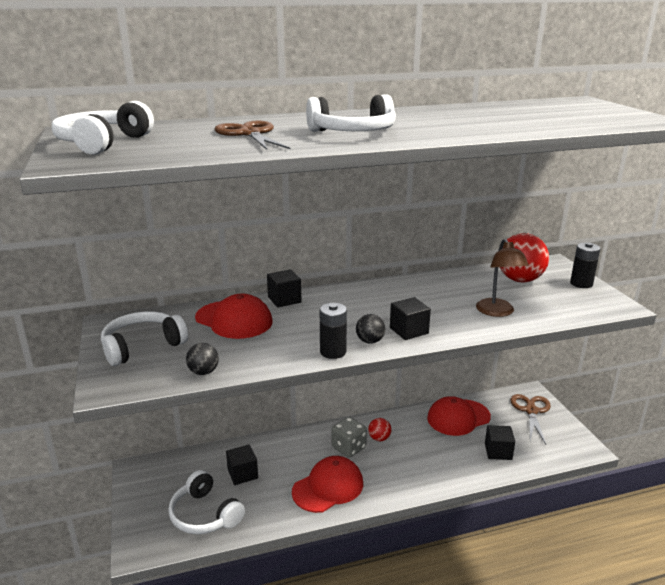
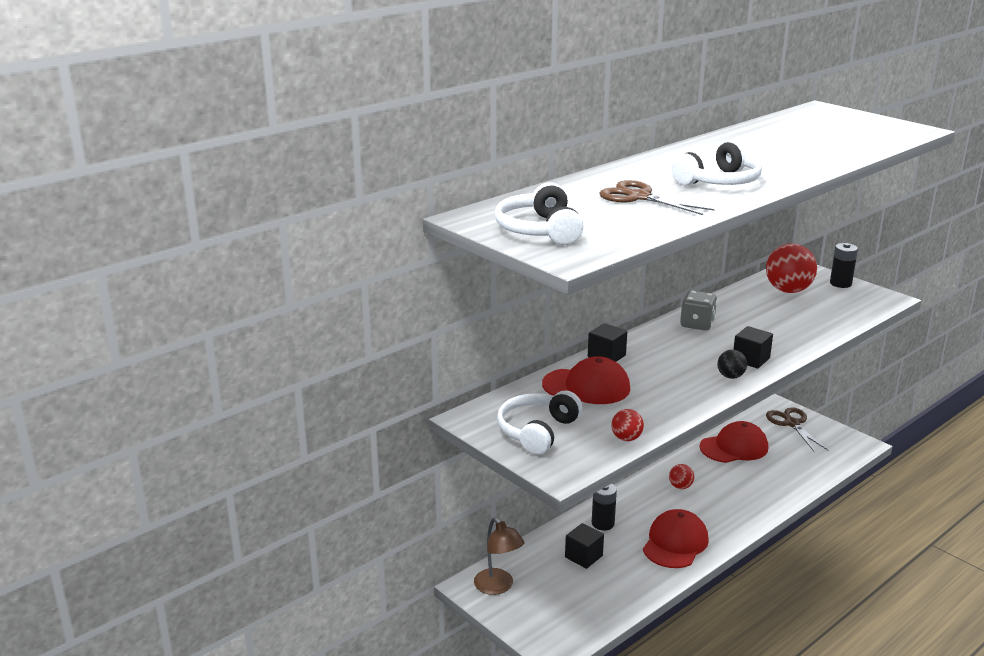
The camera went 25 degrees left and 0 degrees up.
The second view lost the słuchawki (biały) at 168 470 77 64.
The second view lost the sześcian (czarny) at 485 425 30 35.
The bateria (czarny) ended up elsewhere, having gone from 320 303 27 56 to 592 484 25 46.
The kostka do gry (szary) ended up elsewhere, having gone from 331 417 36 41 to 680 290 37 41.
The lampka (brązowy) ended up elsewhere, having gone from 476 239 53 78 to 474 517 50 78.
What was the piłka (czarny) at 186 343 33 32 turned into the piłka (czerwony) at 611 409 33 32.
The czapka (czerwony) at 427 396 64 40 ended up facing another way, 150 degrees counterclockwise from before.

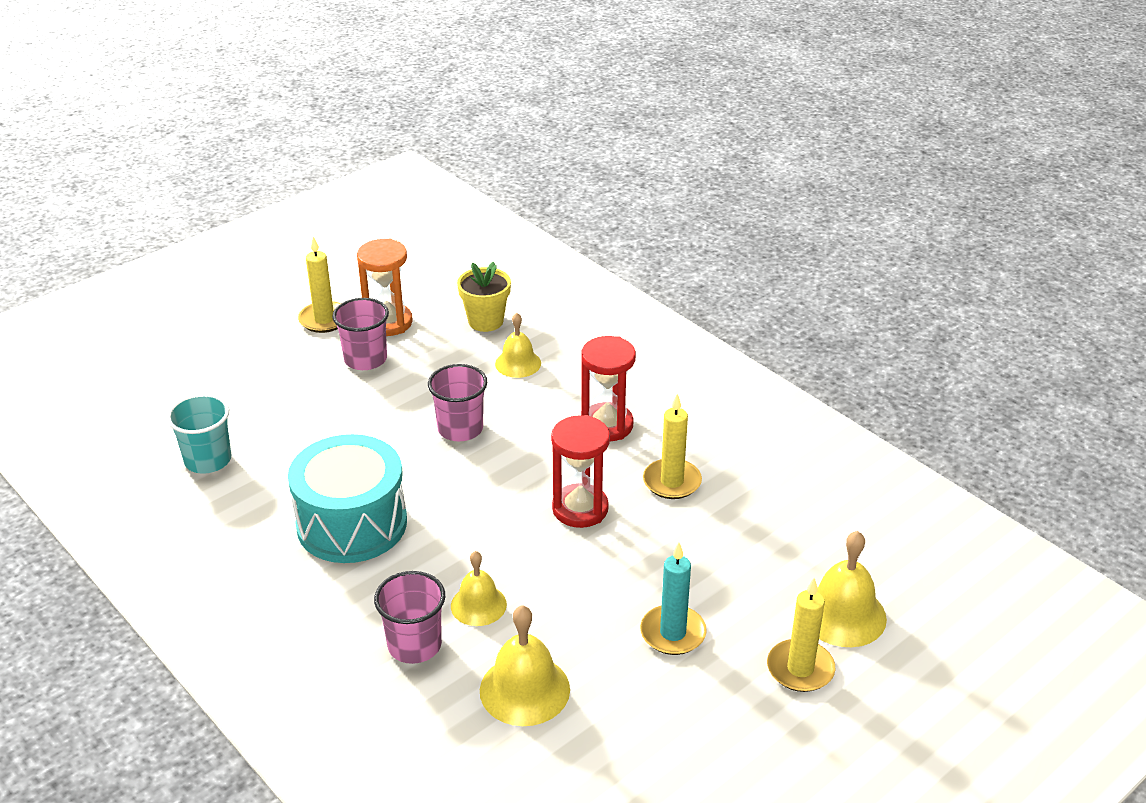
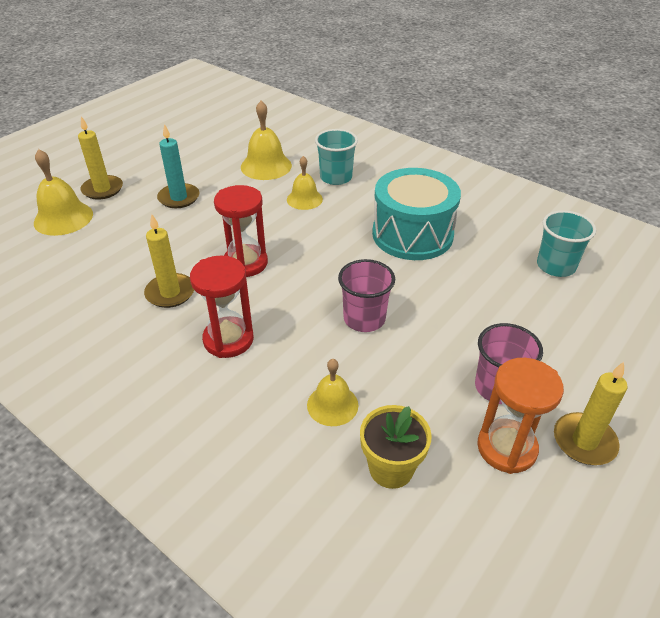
The camera went 170 degrees right and 5 degrees up.
What was the szklanka (różowy) at 374 571 71 93 turned into the szklanka (turkusowy) at 315 129 43 56.

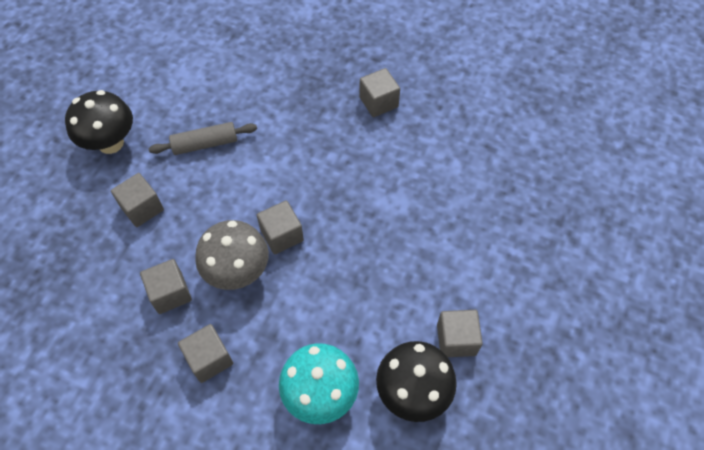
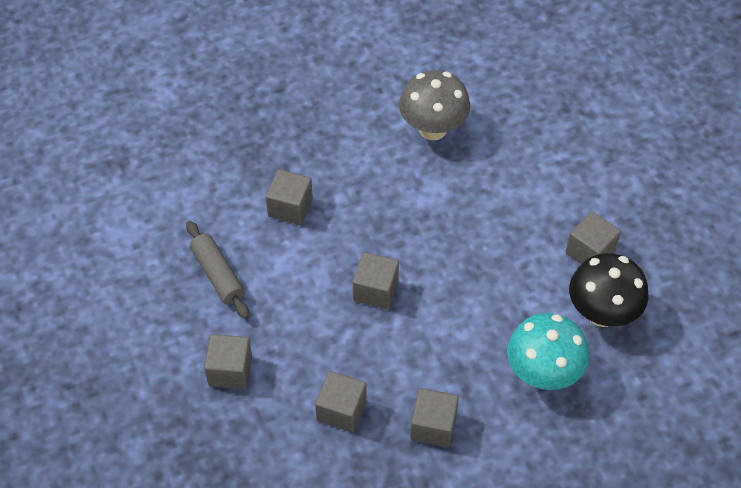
The camera went 45 degrees left and 5 degrees down.
The second view lost the grzyb (czarny) at 65 90 68 64.
The grzyb (szary) ended up elsewhere, having gone from 195 220 74 70 to 399 70 71 70.
The sześcian (szary) ended up elsewhere, having gone from 359 68 41 49 to 266 169 47 56.
The wałek do ciasta (szary) at 149 122 108 33 ended up facing another way, 60 degrees counterclockwise from before.

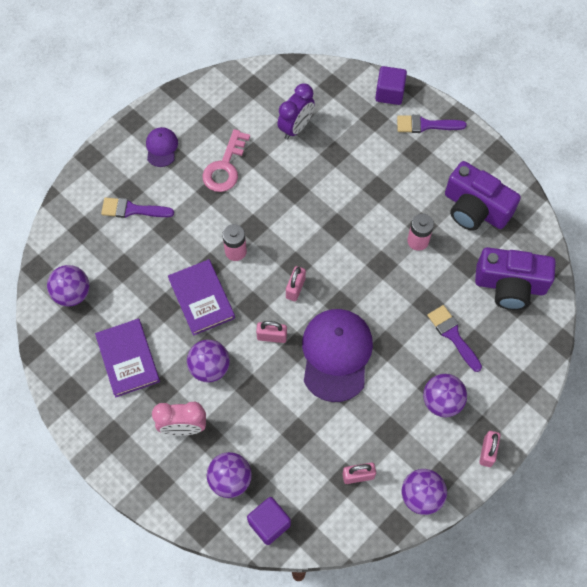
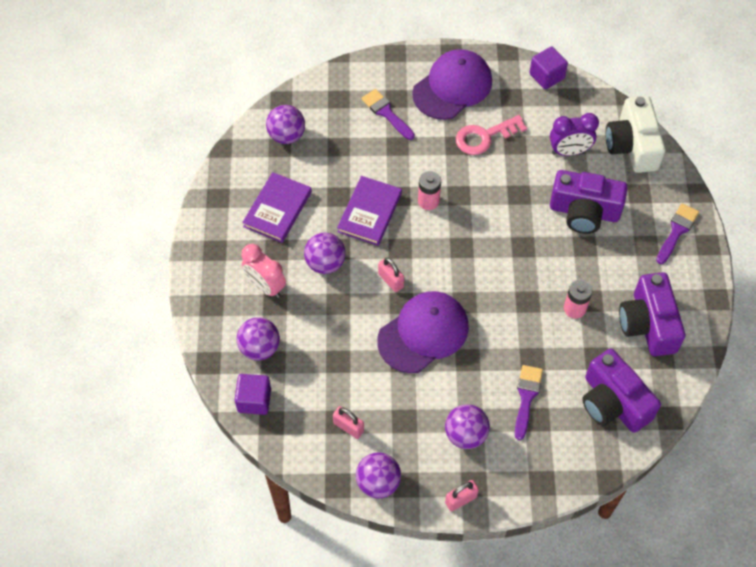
The camera went 45 degrees right and 5 degrees down.
The second view lost the kłódka (różowy) at 286 266 20 35.
The second view gained the aparat fotograficzny (fioletowy) at 550 170 78 64.
The second view gained the aparat fotograficzny (biały) at 605 96 61 77.
The sześcian (fioletowy) ended up elsewhere, having gone from 375 66 32 39 to 529 47 39 42.
The pędzel (fioletowy) at 397 115 70 18 ended up facing another way, 75 degrees clockwise from before.
The size of the czapka (fioletowy) at 146 127 32 40 changed by a factor of 2.01.

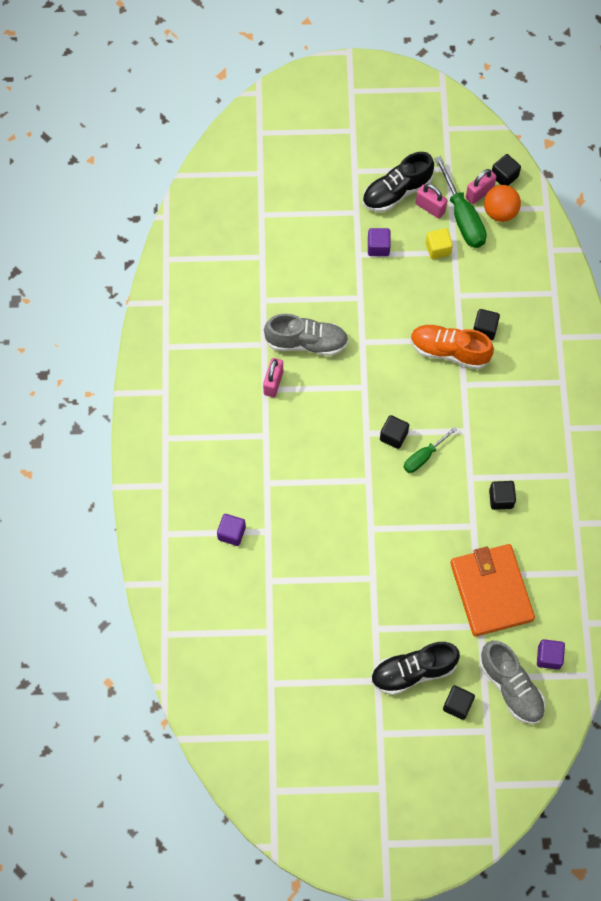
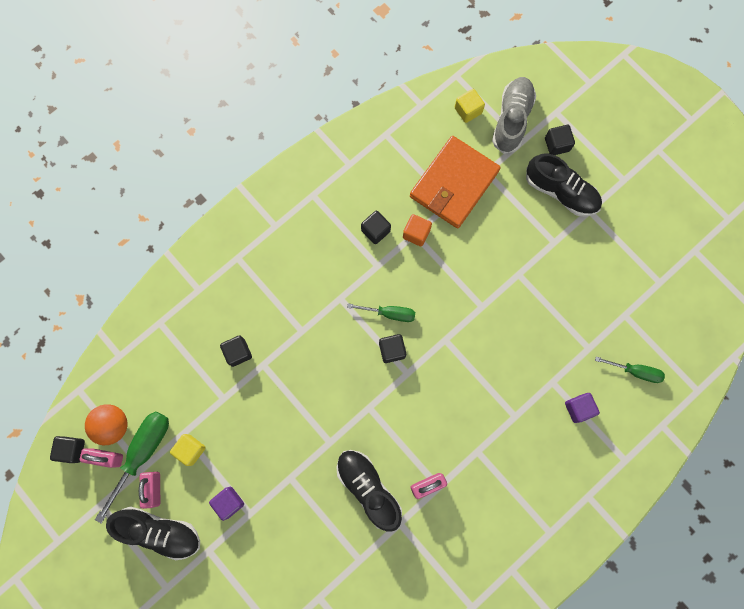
The camera went 130 degrees left and 10 degrees up.
The second view lost the but (pomarańczowy) at 411 324 83 45.
The second view gained the sześcian (pomarańczowy) at 403 214 29 33.
The second view gained the śrubokręt (zielony) at 595 357 70 26.
What was the but (szary) at 264 314 84 42 turned into the but (czarny) at 337 450 65 82.
What was the sześcian (fioletowy) at 537 639 28 31 turned into the sześcian (żółty) at 455 89 30 34.

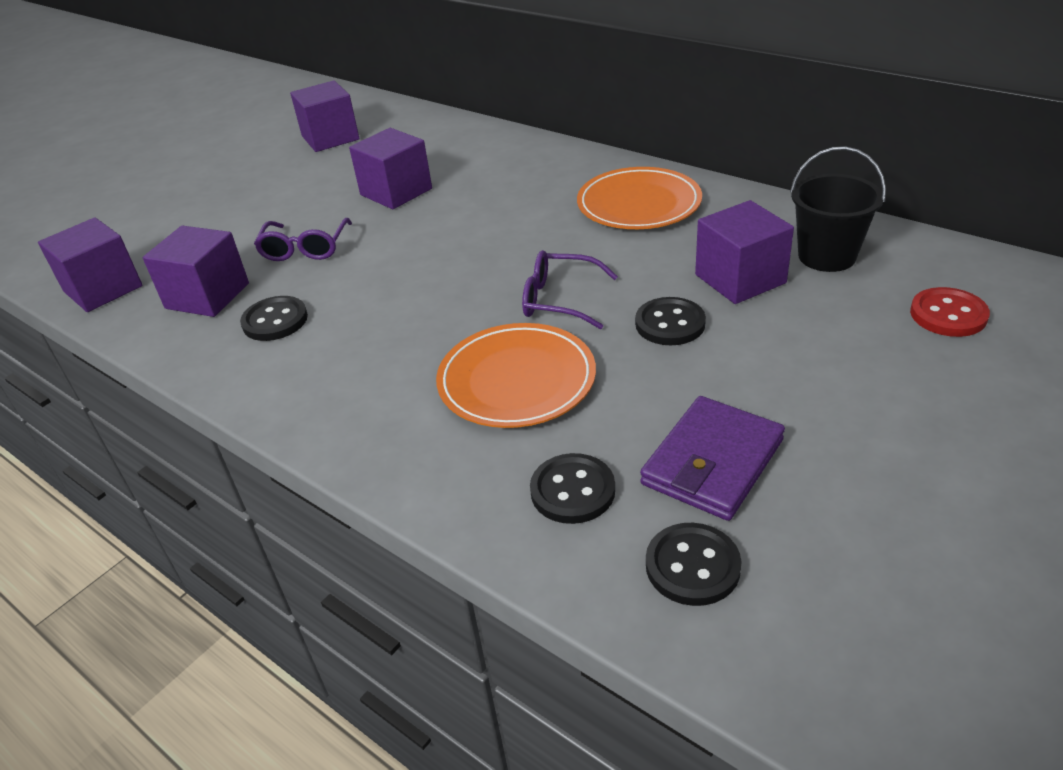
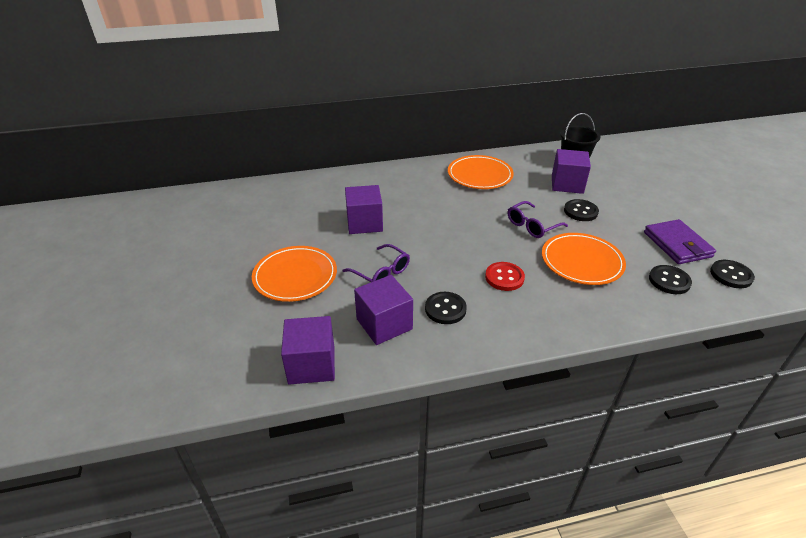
The camera went 55 degrees left and 0 degrees up.
The second view lost the sześcian (fioletowy) at 290 80 69 72.
The second view gained the talerz (pomarańczowy) at 252 246 85 56.
The guzik (czerwony) ended up elsewhere, having gone from 910 287 80 50 to 485 262 40 29.

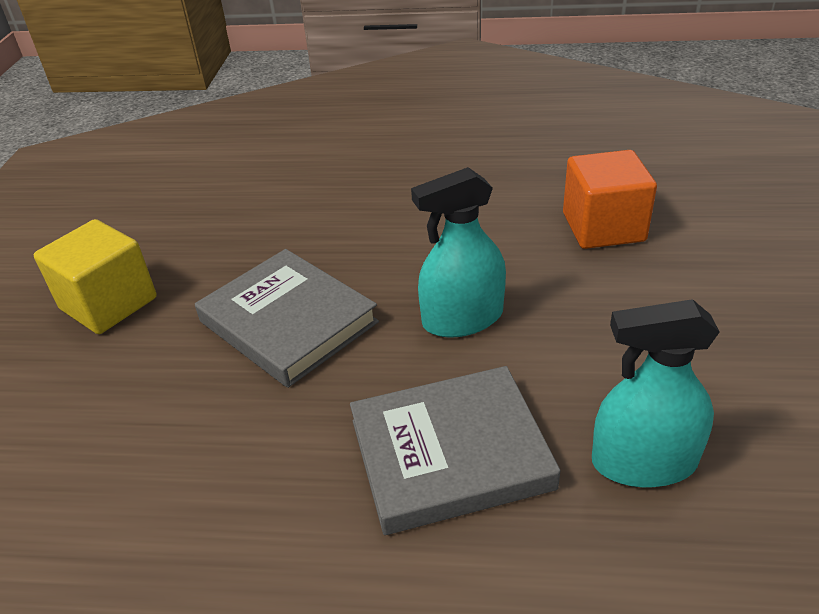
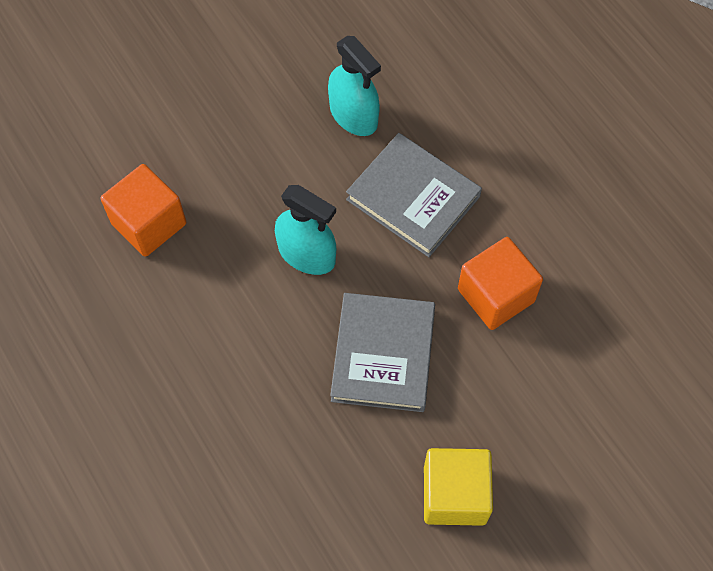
The camera went 130 degrees left and 25 degrees up.
The second view gained the sześcian (pomarańczowy) at 458 237 85 93.

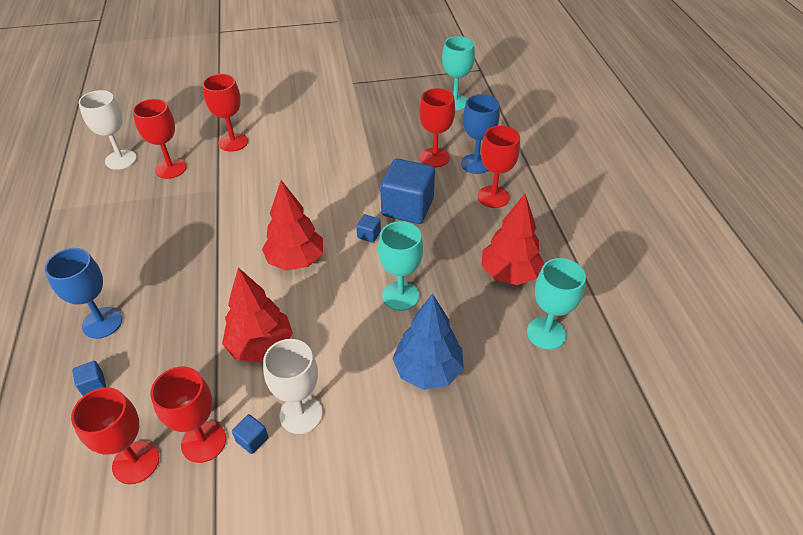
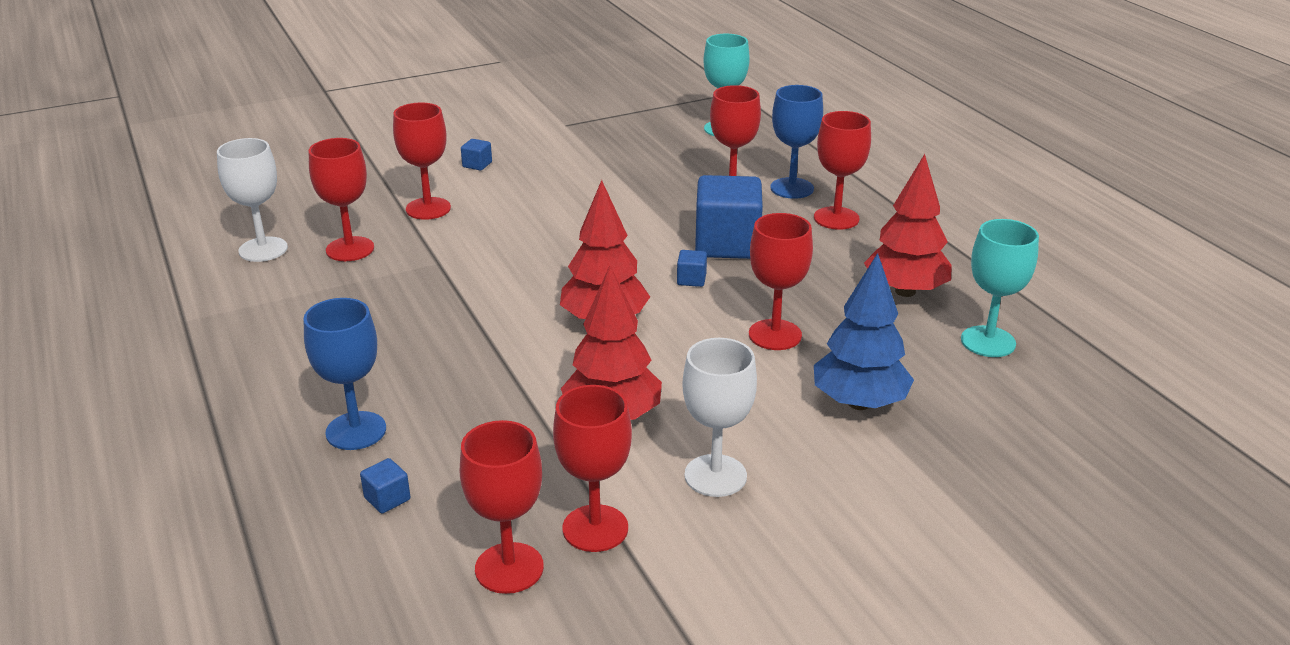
The camera went 15 degrees left and 15 degrees down.
The sześcian (niebieski) ended up elsewhere, having gone from 232 414 36 40 to 461 139 31 32.
What was the kielich (turkusowy) at 378 221 45 90 turned into the kielich (czerwony) at 749 213 64 137.

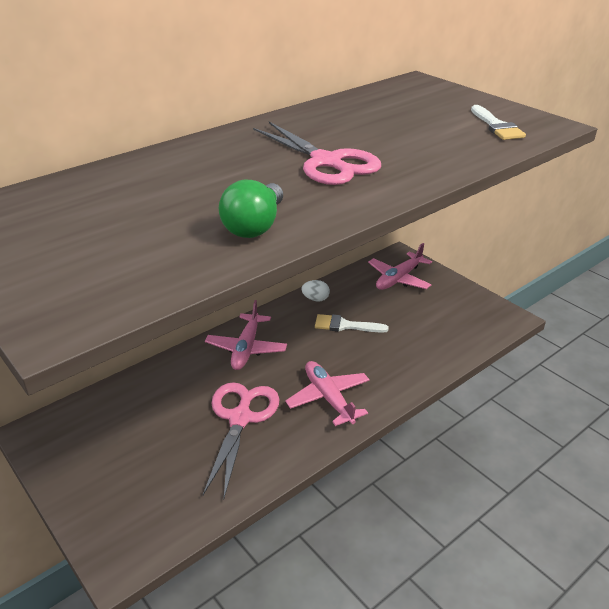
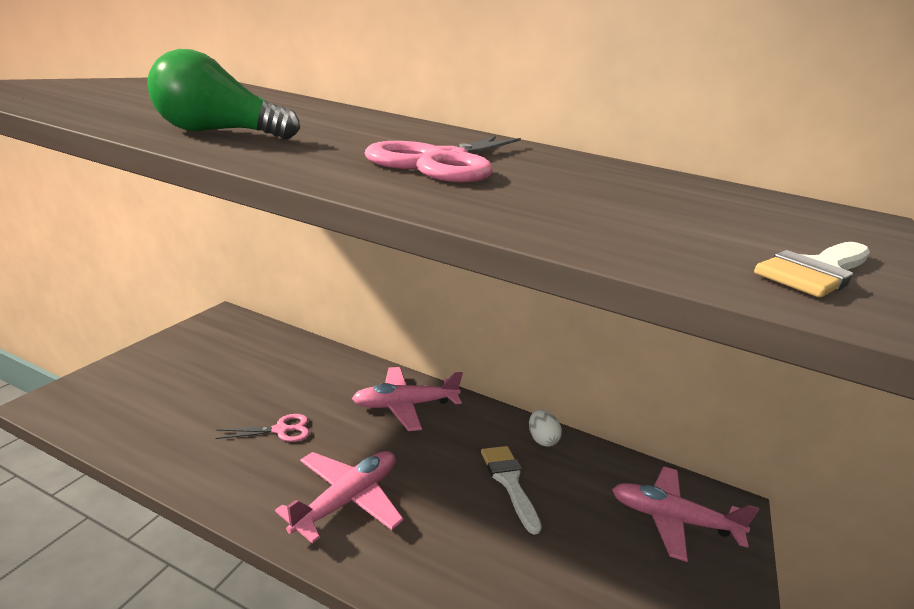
The camera went 60 degrees right and 10 degrees down.
The size of the nożyczki (różowy) at 203 382 77 116 changed by a factor of 0.49.

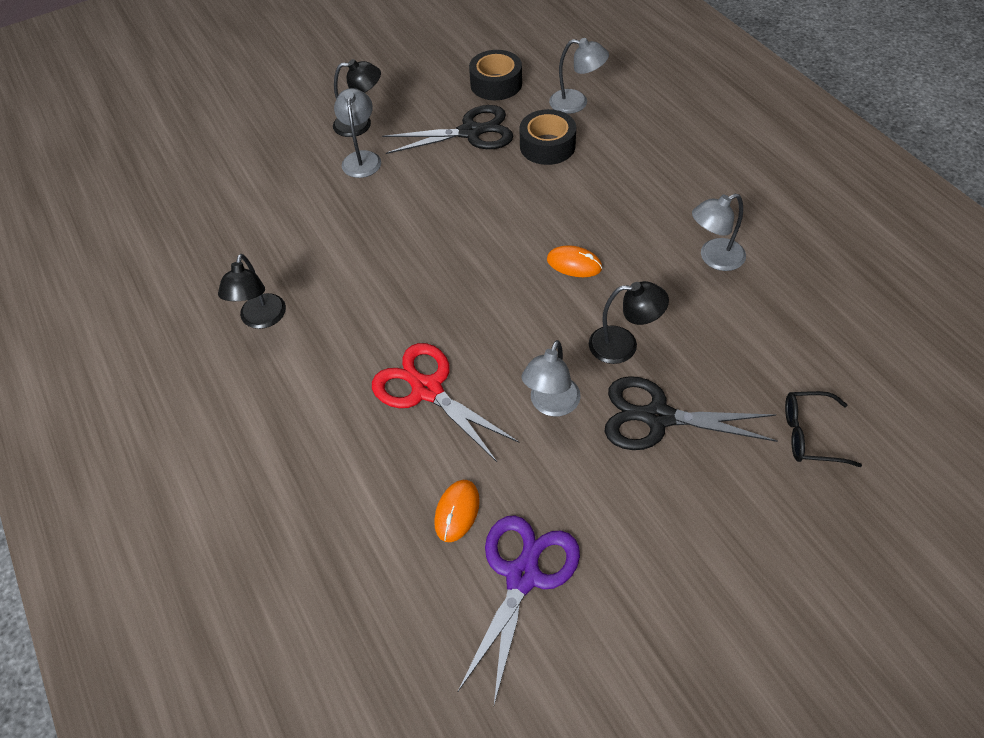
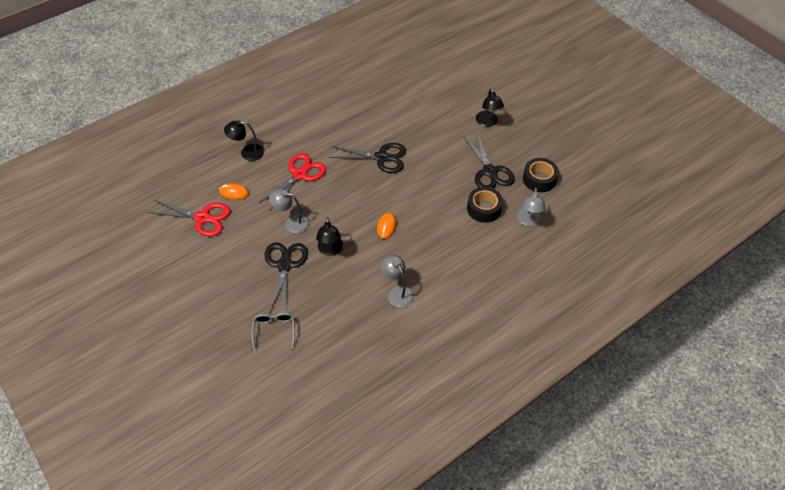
The camera went 80 degrees right and 0 degrees up.
The second view lost the lampka (szary) at 334 88 47 90.
The second view gained the nożyczki (czarny) at 329 143 77 30.
The lampka (czarny) ended up elsewhere, having gone from 218 254 68 75 to 224 120 40 41.
What was the nożyczki (fioletowy) at 458 515 122 190 turned into the nożyczki (czerwony) at 148 200 83 37.
What was the okulary (czarny) at 785 391 77 76 turned into the okulary (szary) at 251 313 44 38.

